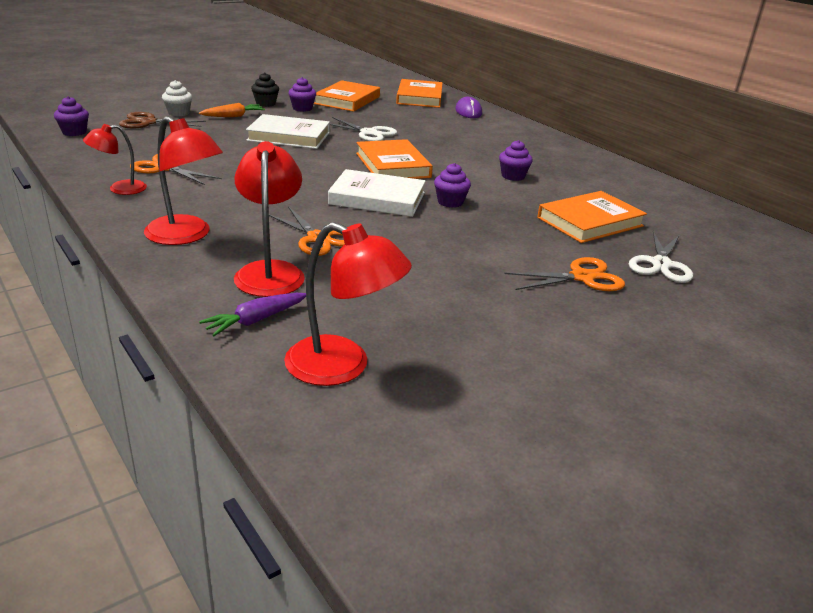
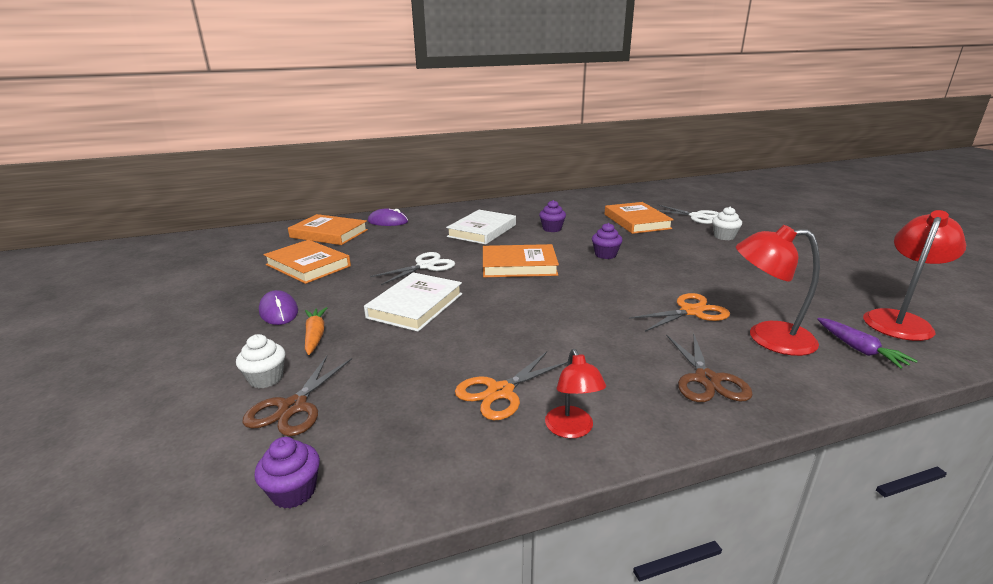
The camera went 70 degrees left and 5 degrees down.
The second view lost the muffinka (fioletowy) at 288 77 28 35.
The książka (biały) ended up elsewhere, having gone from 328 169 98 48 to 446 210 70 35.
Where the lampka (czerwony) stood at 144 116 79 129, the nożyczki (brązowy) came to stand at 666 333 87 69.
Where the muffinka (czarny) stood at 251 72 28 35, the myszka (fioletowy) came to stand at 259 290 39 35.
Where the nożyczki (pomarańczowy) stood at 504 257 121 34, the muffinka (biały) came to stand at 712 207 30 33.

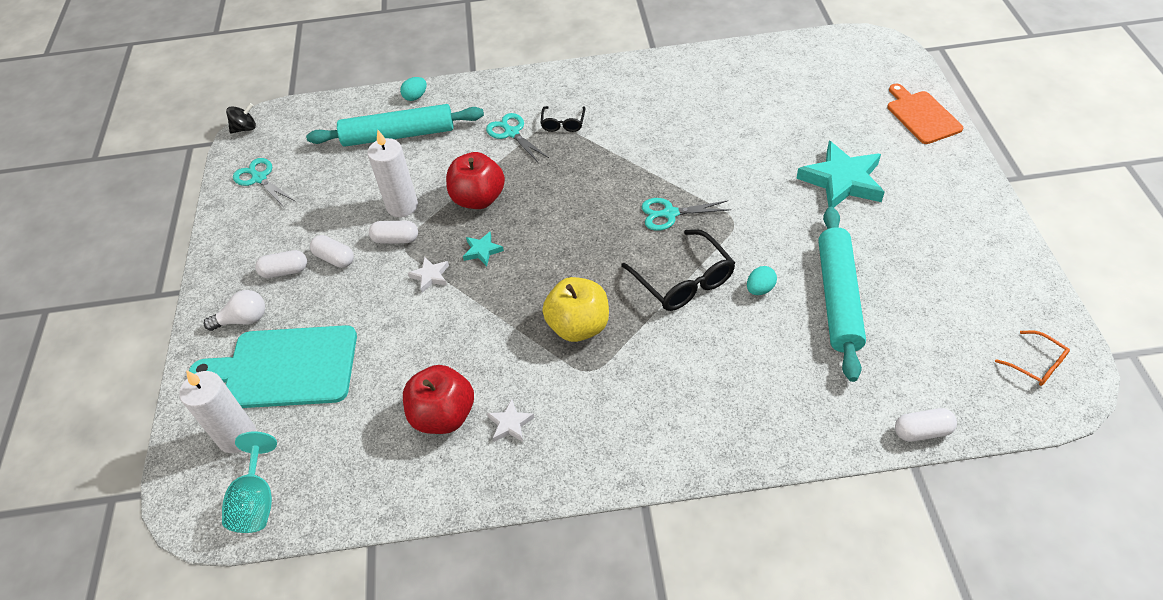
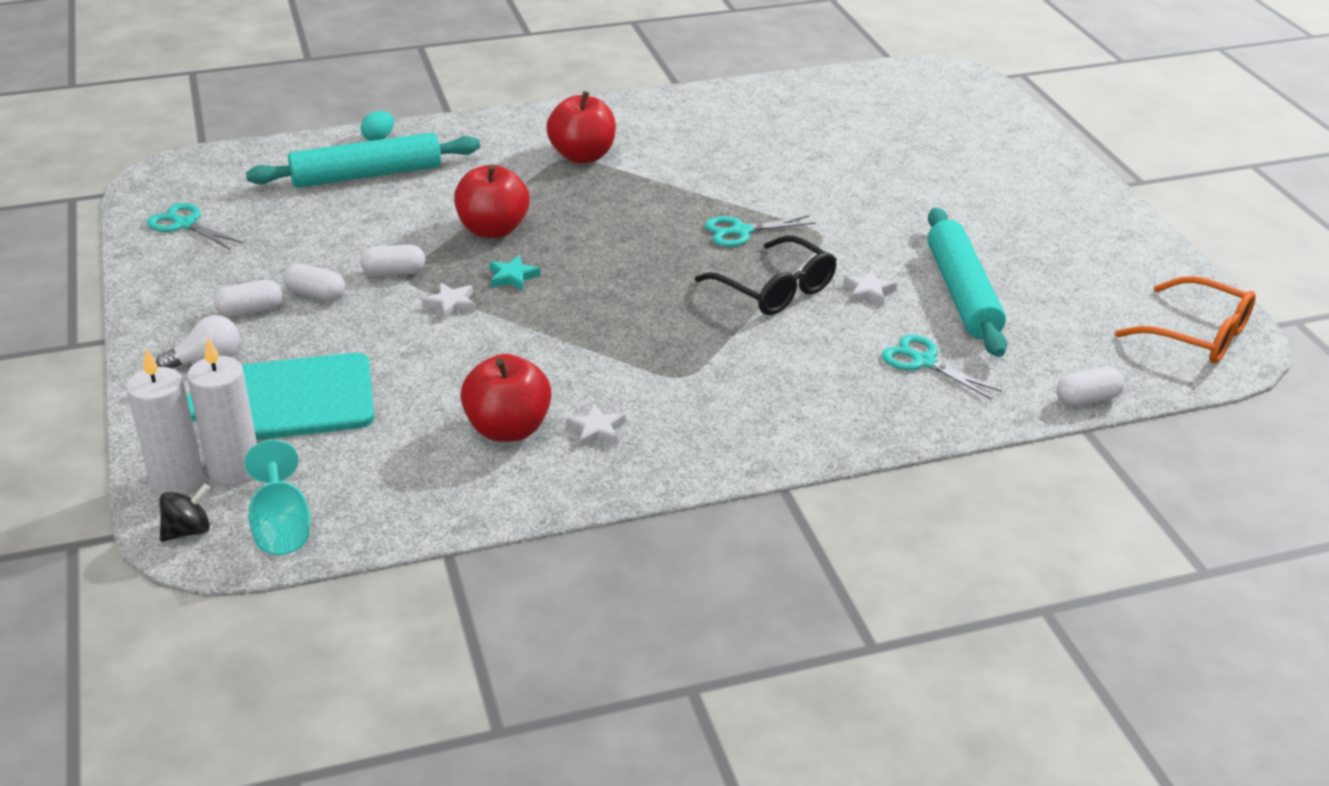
The camera went 15 degrees left and 15 degrees down.
The second view lost the jabłko (żółty) at 542 277 67 65.
The second view lost the gwiazda (turkusowy) at 796 141 88 66.
The second view lost the deska do krojenia (pomarańczowy) at 887 84 76 60.
The bączek (czarny) ended up elsewhere, having gone from 226 103 30 30 to 159 484 51 58.
The świeca (biały) ended up elsewhere, having gone from 367 130 51 87 to 126 348 78 148.
The nożyczki (turkusowy) ended up elsewhere, having gone from 486 113 63 49 to 882 335 120 64.
Where the okulary (czarny) stood at 541 106 44 26, the jabłko (czerwony) came to stand at 546 91 70 72.
Where the jajko (turkusowy) stood at 747 266 30 29, the gwiazda (biały) came to stand at 844 270 53 36.
The size of the okulary (pomarańczowy) at 995 330 75 56 changed by a factor of 1.80.

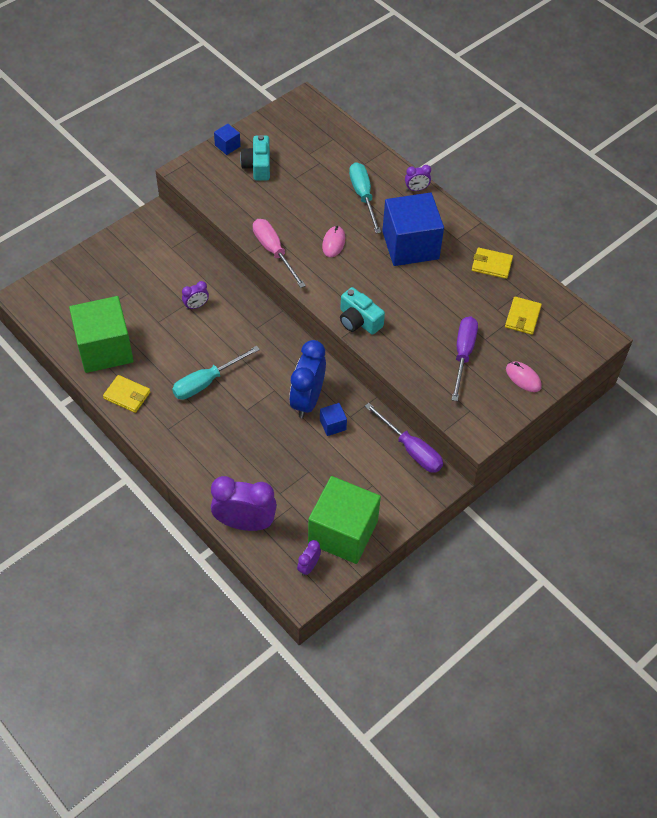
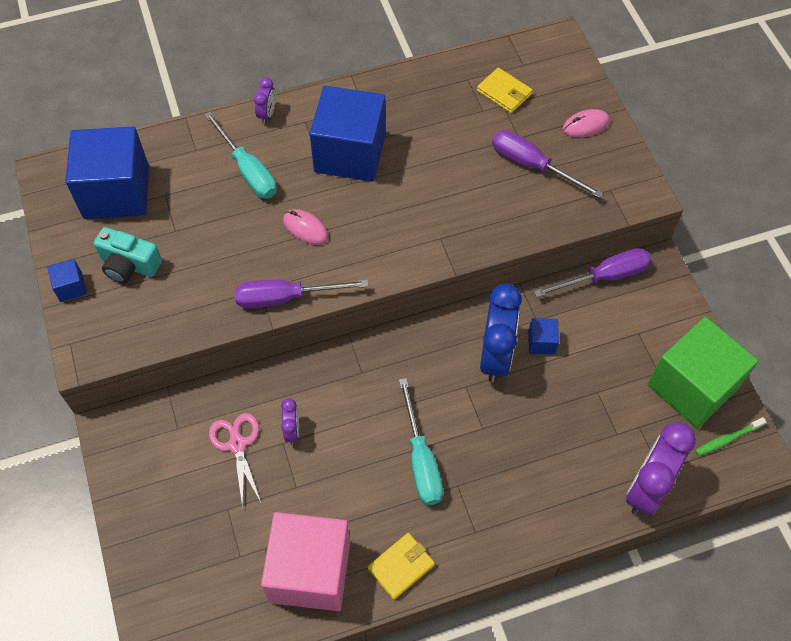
The camera went 65 degrees left and 5 degrees up.
The second view lost the aparat fotograficzny (turkusowy) at 340 287 45 48.
The second view lost the portfel (żółty) at 472 248 41 31.
The second view gained the sześcian (niebieski) at 65 127 84 92.
The second view gained the nożyczki (różowy) at 209 413 52 95.
Where the budzik (fioletowy) stood at 297 540 24 36, the szczoteczka do zębów (zielony) came to stand at 695 417 71 39.
What was the sześcian (zielony) at 69 296 65 77 turned into the sześcian (różowy) at 261 512 89 99.
What was the śrubokręt (różowy) at 253 219 53 69 turned into the śrubokręt (fioletowy) at 235 280 134 29.
The budzik (niebieski) at 289 340 37 78 ended up facing another way, 120 degrees counterclockwise from before.
The śrubokręt (turkusowy) at 349 162 32 71 ended up facing another way, 135 degrees counterclockwise from before.

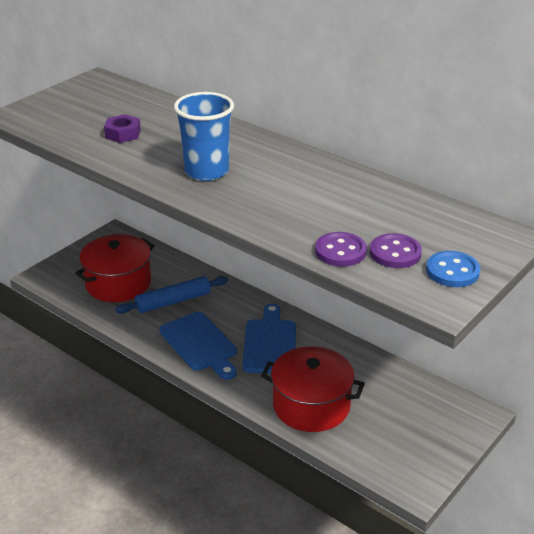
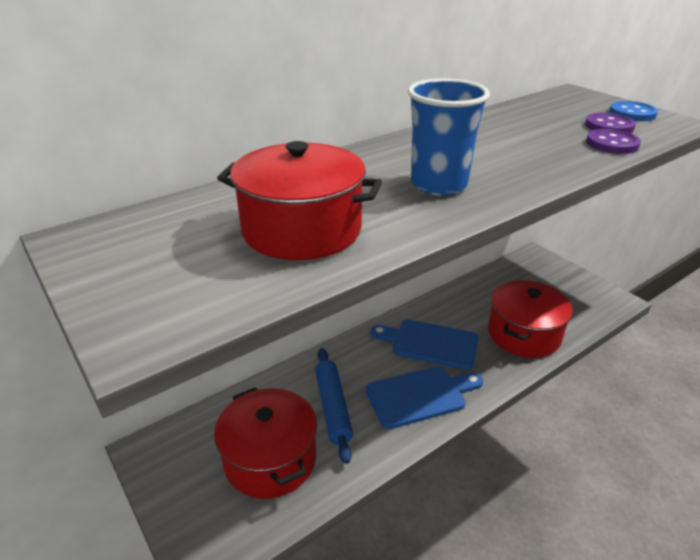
The camera went 75 degrees left and 0 degrees up.
Where the nakrętka (fioletowy) stood at 104 114 37 29, the garnek (czerwony) came to stand at 217 141 165 119.

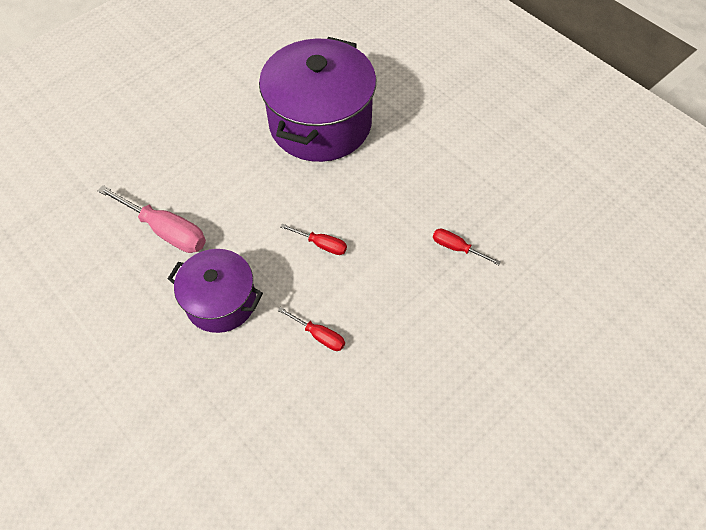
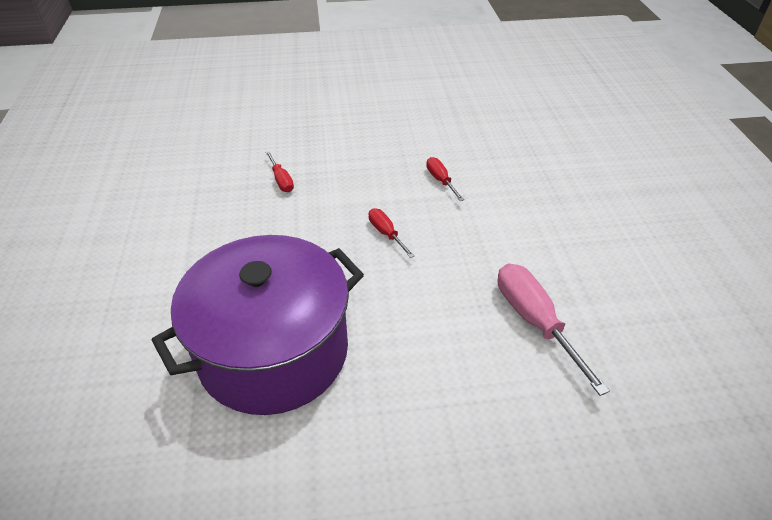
The camera went 145 degrees left and 15 degrees down.
The second view lost the garnek (fioletowy) at 168 249 95 84.

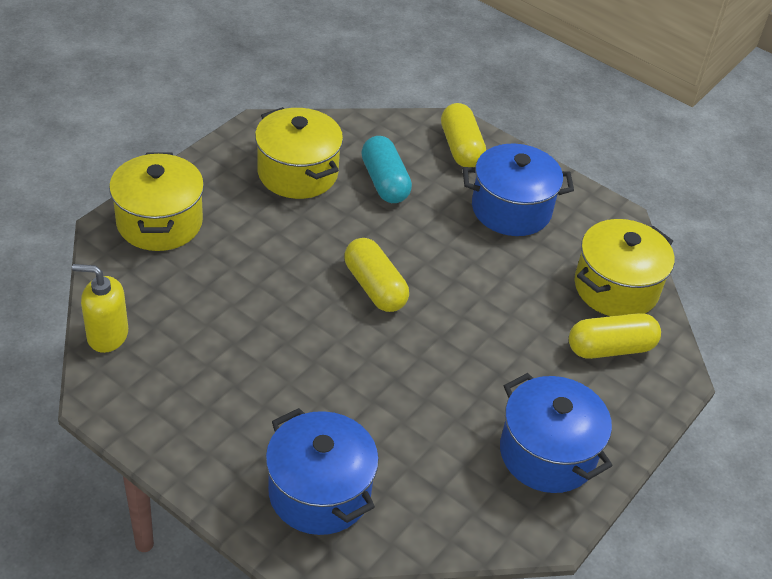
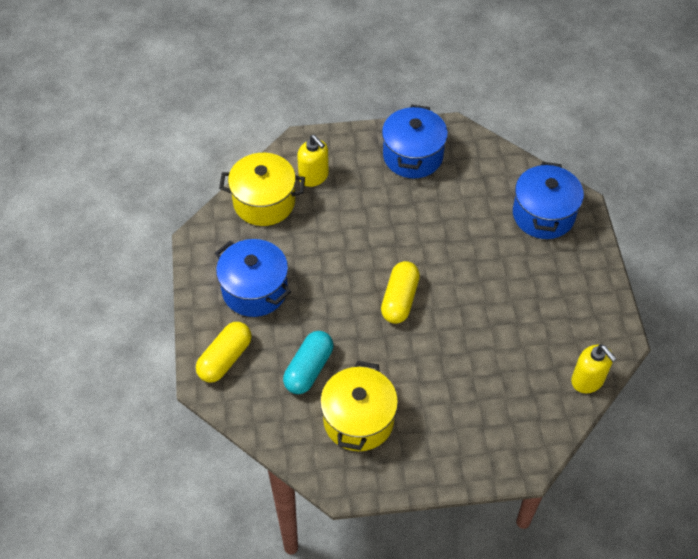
The camera went 130 degrees left and 10 degrees up.
The second view lost the garnek (żółty) at 109 152 95 99.
Where the kapsułka (żółty) stood at 569 313 92 46, the dozownik mydła (żółty) came to stand at 297 135 32 52.

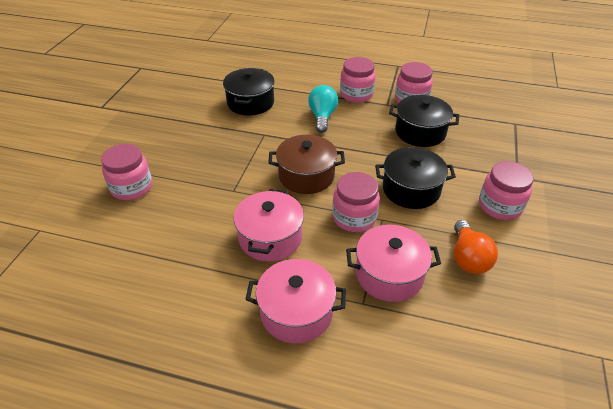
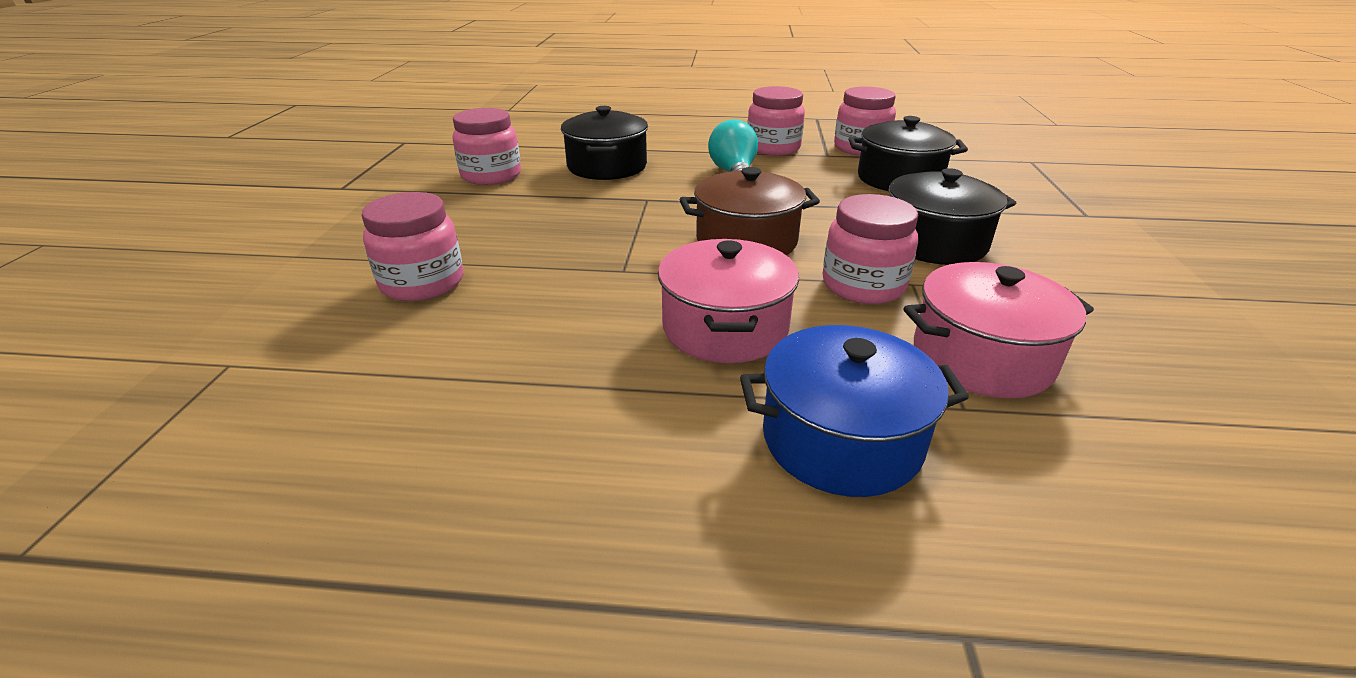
The camera went 10 degrees left and 10 degrees down.
The second view lost the żarówka (pomarańczowy) at 454 220 44 54.
The słoik (różowy) ended up elsewhere, having gone from 479 161 55 59 to 453 108 68 77.
What was the garnek (różowy) at 245 259 101 84 turned into the garnek (niebieski) at 740 325 229 172.

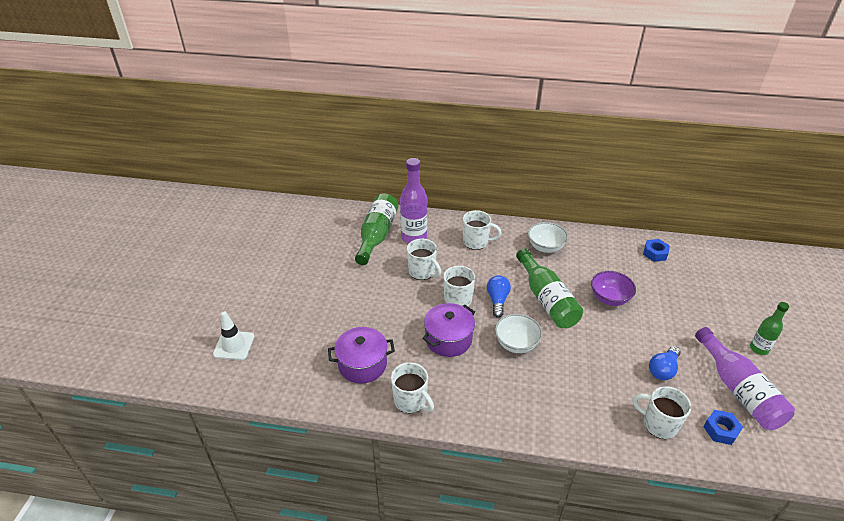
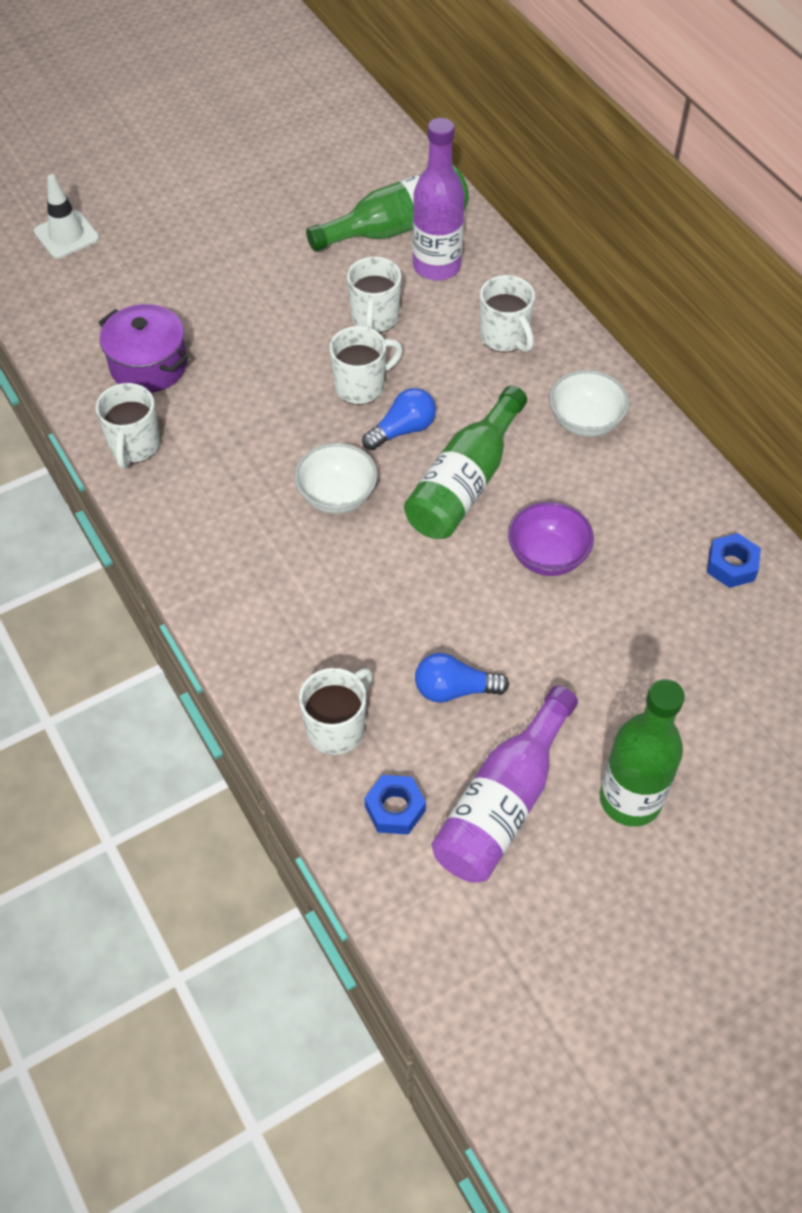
The camera went 50 degrees right and 15 degrees up.
The second view lost the garnek (fioletowy) at 422 303 53 54.
The kubek (biały) at 633 386 58 53 ended up facing another way, 45 degrees clockwise from before.
The size of the butelka (zielony) at 750 302 39 53 changed by a factor of 1.71.

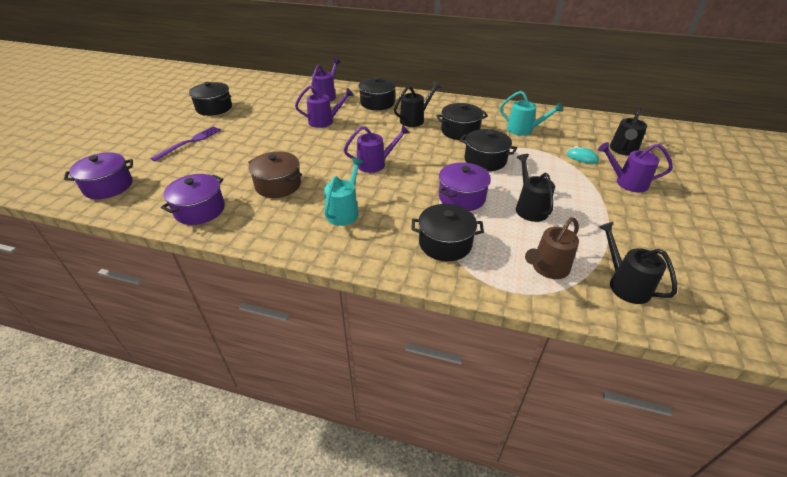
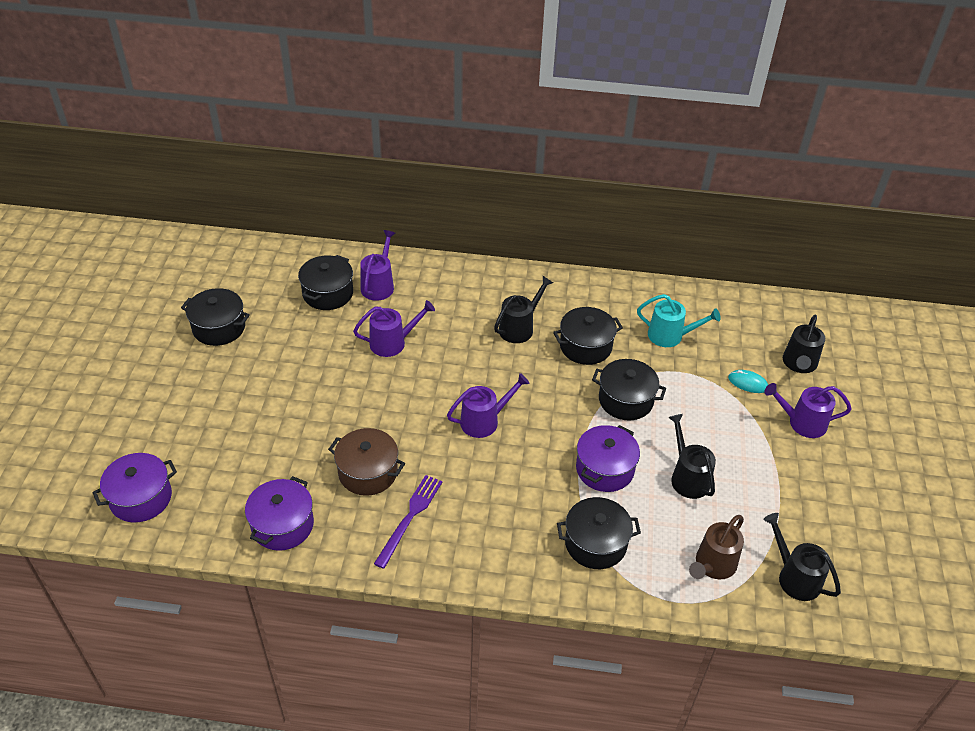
The camera went 10 degrees left and 5 degrees up.
The second view lost the konewka (turkusowy) at 324 158 40 68.
The widelec (fioletowy) ended up elsewhere, having gone from 150 126 71 35 to 374 475 68 94.
The garnek (czarny) ended up elsewhere, having gone from 359 77 37 33 to 298 255 55 55.

